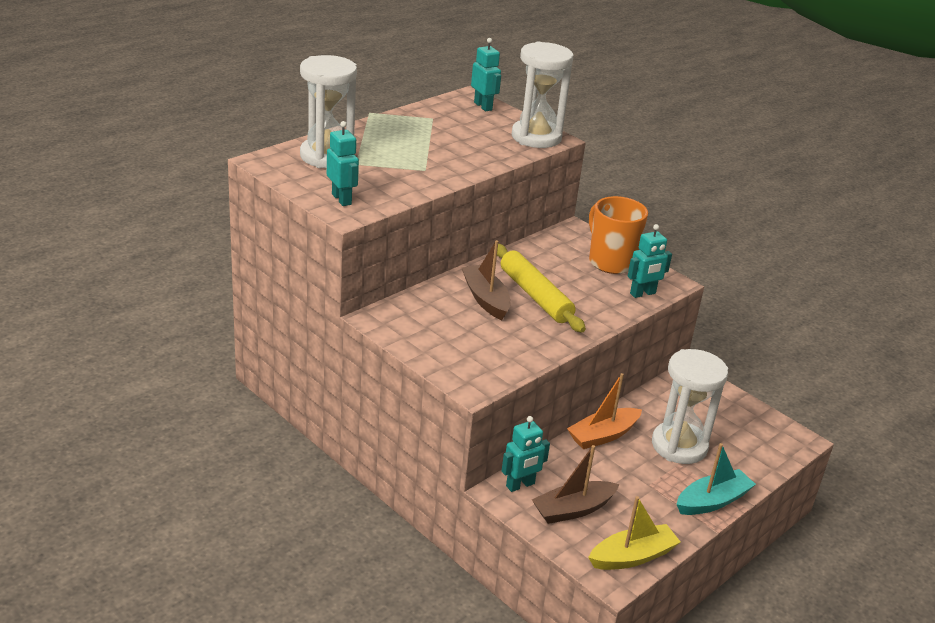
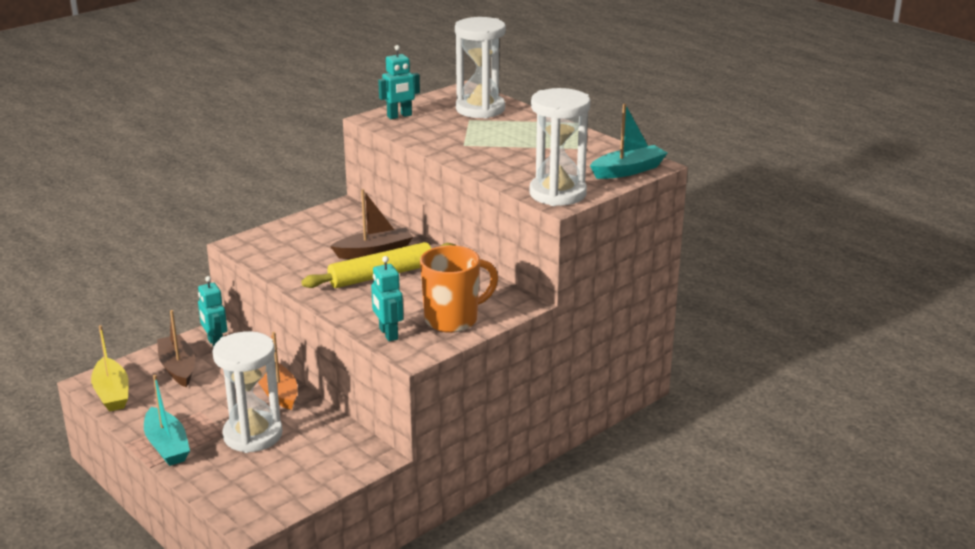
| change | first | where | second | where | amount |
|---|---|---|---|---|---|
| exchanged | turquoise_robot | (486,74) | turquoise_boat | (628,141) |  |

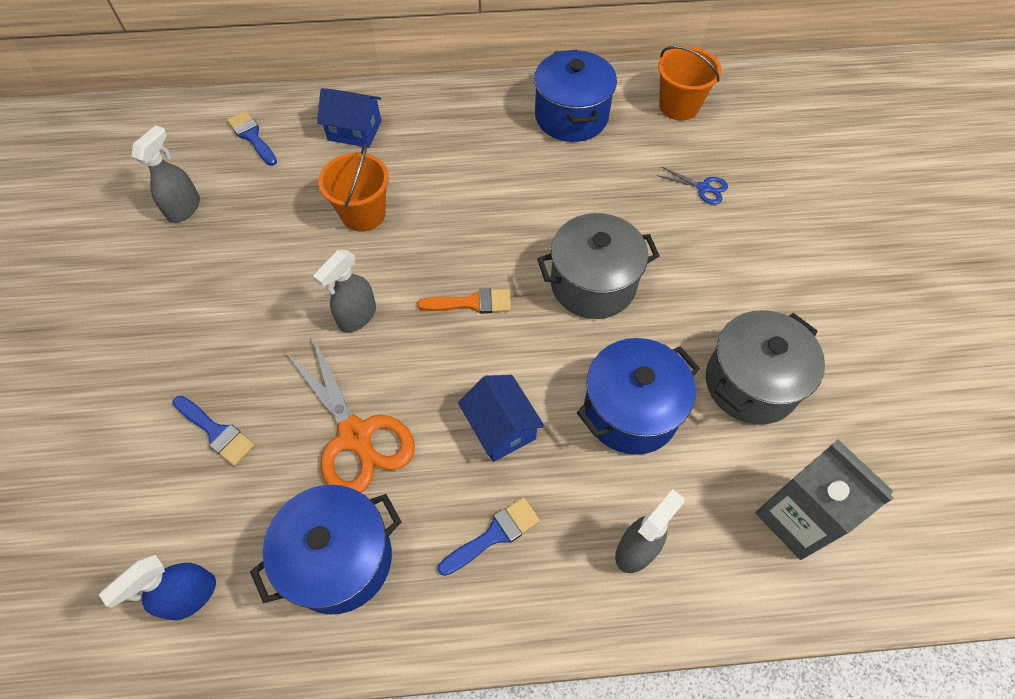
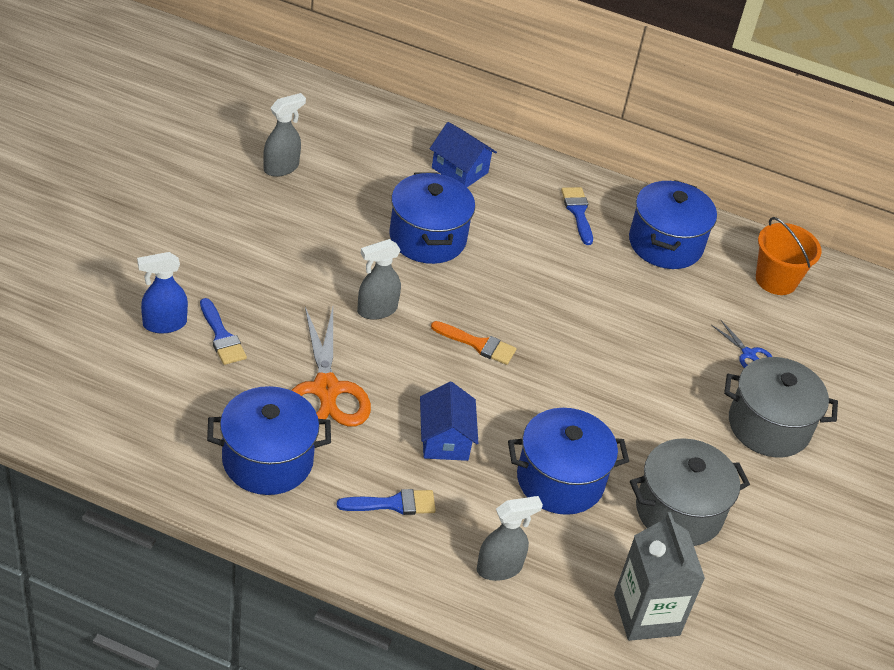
| change | first | where | second | where | amount |
|---|---|---|---|---|---|
| relocated | blue_spray_bottle | (157,587) |  | (162,293) |  |
| exchanged | orange_bucket | (353,188) | blue_pot | (432,218) |  |
| relocated | blue_brush | (252,138) |  | (577,216) |  |
| relocated | grey_pot | (598,266) |  | (781,407) |  |

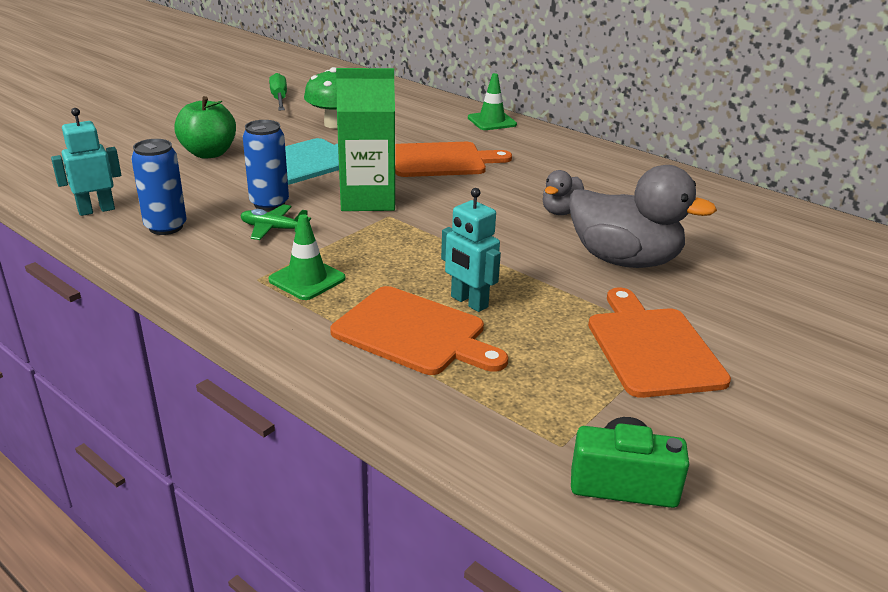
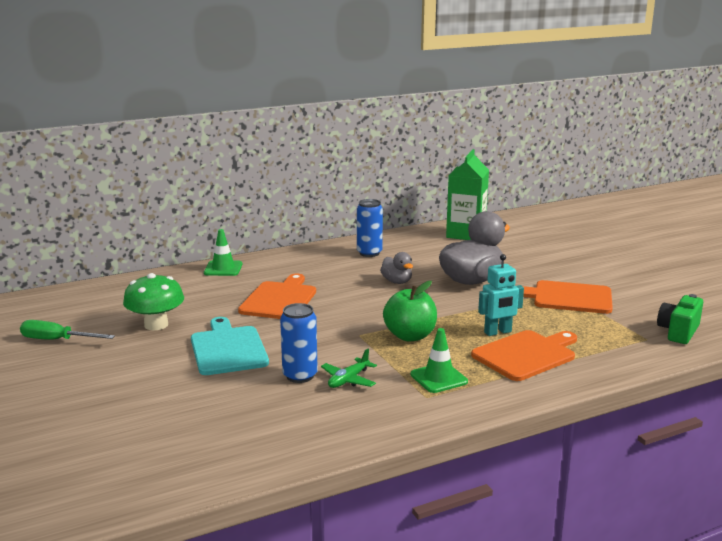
| change | first | where | second | where | amount |
|---|---|---|---|---|---|
| relocated | blue_can | (159,187) |  | (370,228) |  |
| relocated | green_apple | (205,127) |  | (410,311) |  |
| relocated | green_carton | (365,139) |  | (467,194) |  |
| missing | turquoise_robot | (86,162) |  |  |  |

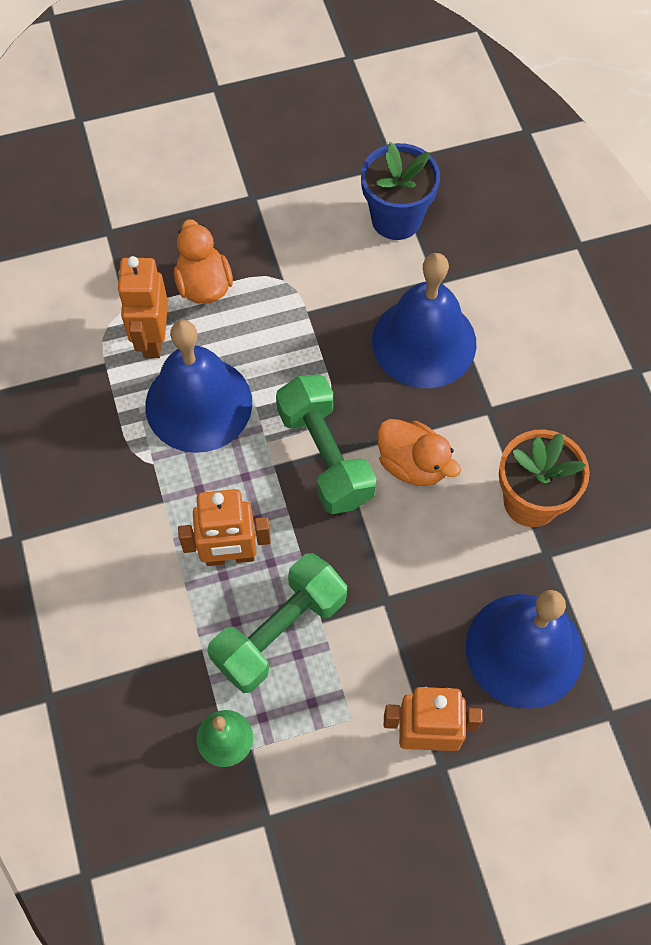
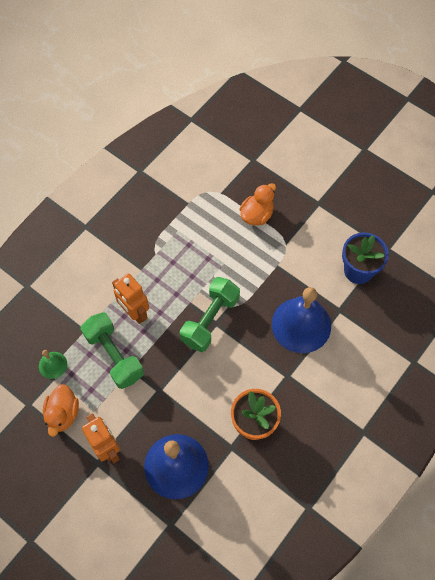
| change | first | where | second | where | amount |
|---|---|---|---|---|---|
| relocated | orange_duck | (419,452) |  | (61,410) |  |
| spun | green_dumbbell | (277,623) |  | (112,350) | 45 degrees clockwise |
| missing | orange_robot | (142,307) |  |  |  |
| missing | blue_bell | (198,386) |  |  |  |

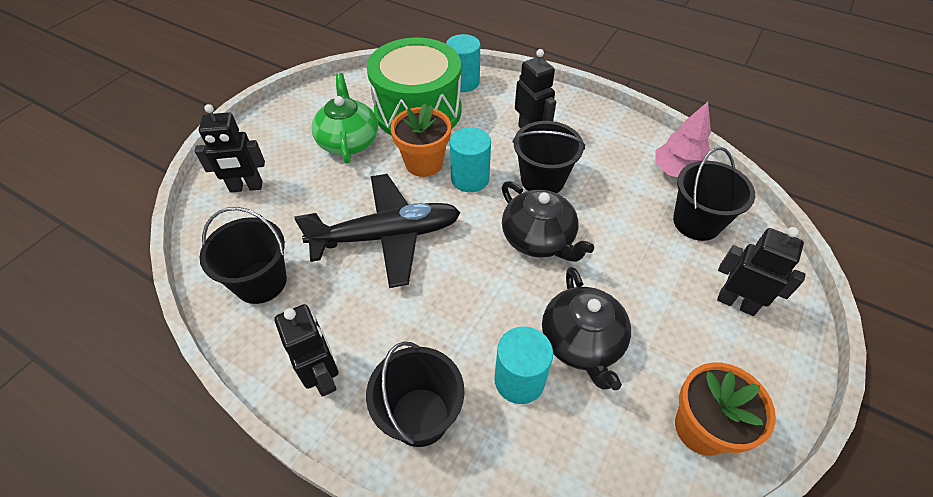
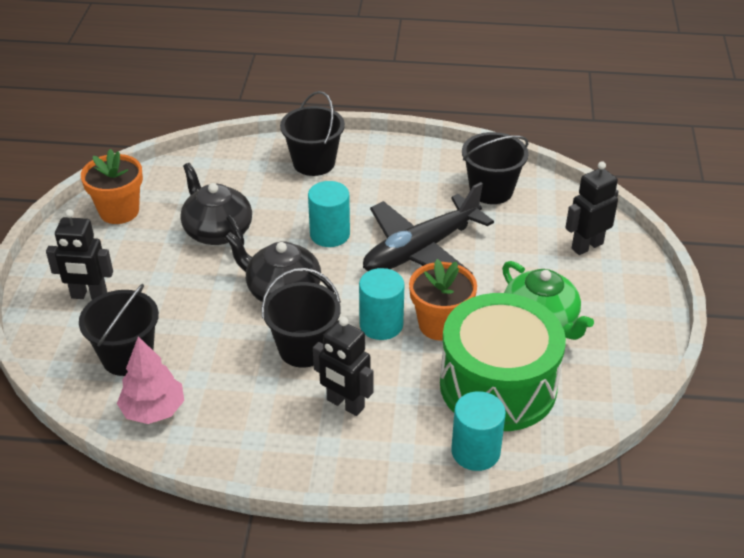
| change | first | where | second | where | amount |
|---|---|---|---|---|---|
| relocated | turquoise_cylinder | (523,365) |  | (329,214) |  |
| missing | black_robot | (306,350) |  |  |  |

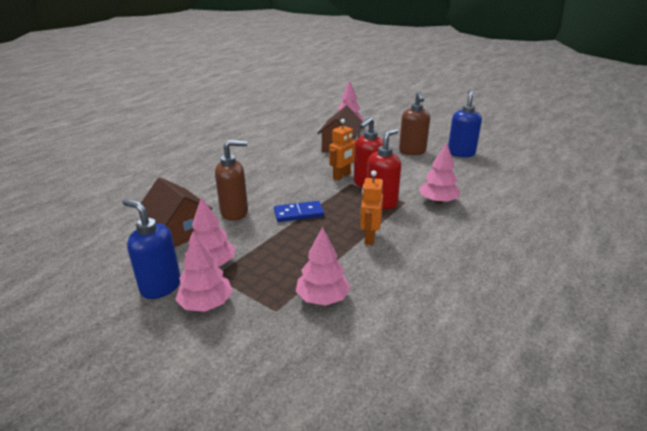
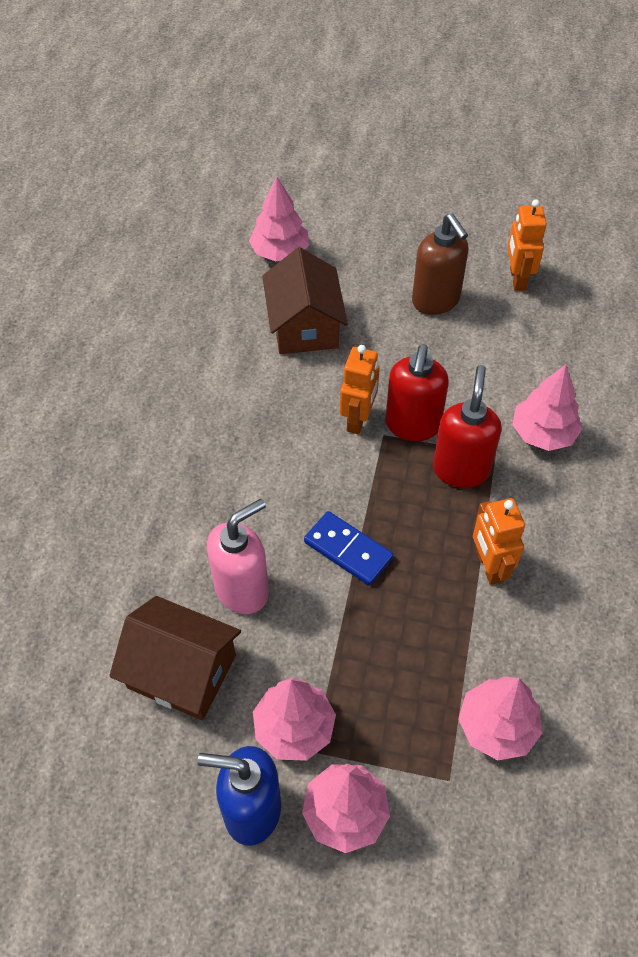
| change | first | where | second | where | amount |
|---|---|---|---|---|---|
| colour | brown_soap_dispenser | (231,180) | pink_soap_dispenser | (238,556) |  |
| spun | blue_domino | (299,211) |  | (349,548) | 75 degrees clockwise |
| exchanged | blue_soap_dispenser | (465,123) | orange_robot | (527,245) |  |

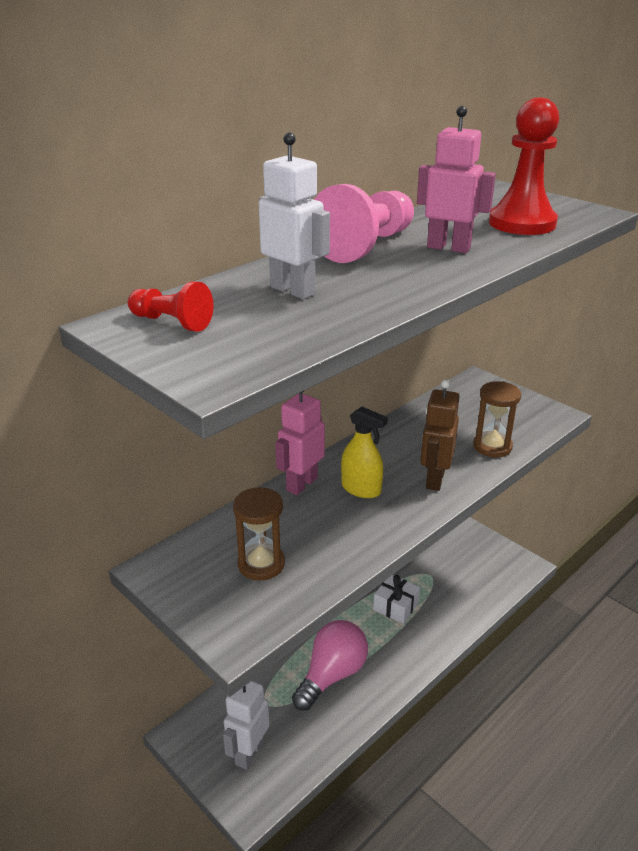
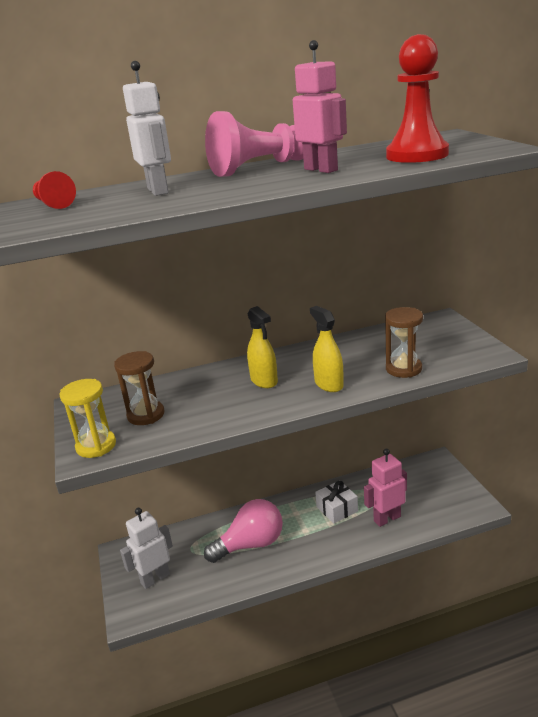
| change | first | where | second | where | amount |
|---|---|---|---|---|---|
| appeared |  |  | yellow_hourglass | (87,418) |  |
| exchanged | brown_robot | (440,435) | yellow_spray_bottle | (327,349) |  |
| relocated | pink_robot | (300,442) |  | (385,488) |  |

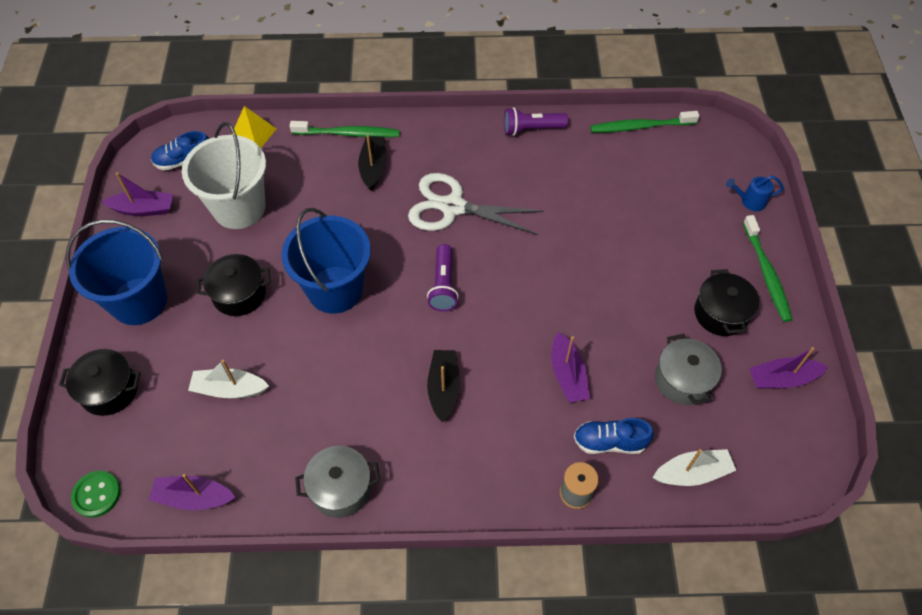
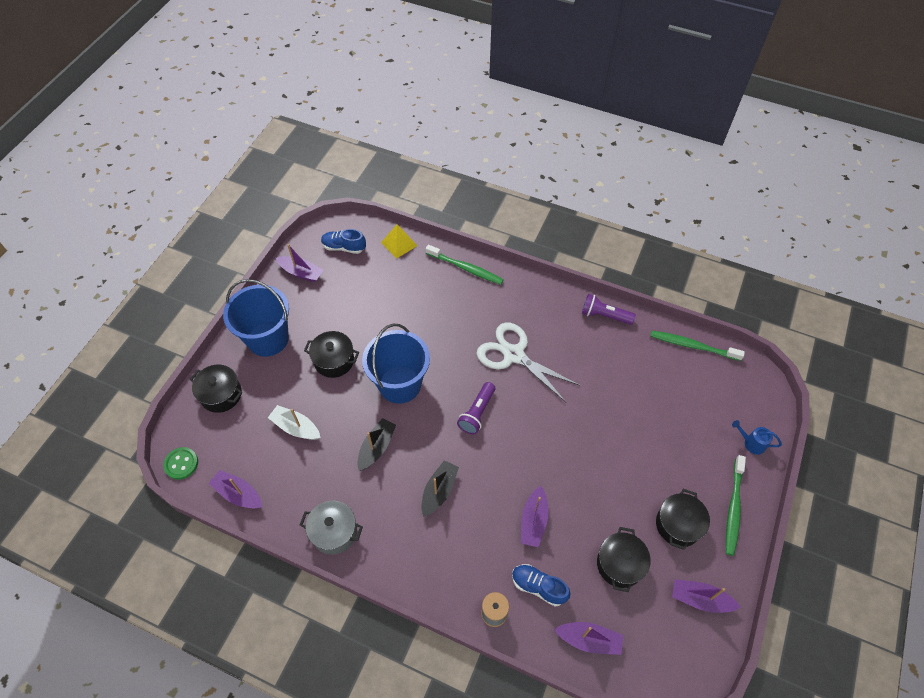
| change | first | where | second | where | amount |
|---|---|---|---|---|---|
| relocated | black_boat | (372,163) |  | (376,444) |  |
| colour | white_boat | (694,467) | purple_boat | (588,638) |  |
| colour | grey_pot | (688,369) | black_pot | (624,559) |  |
| missing | white_bucket | (224,175) |  |  |  |

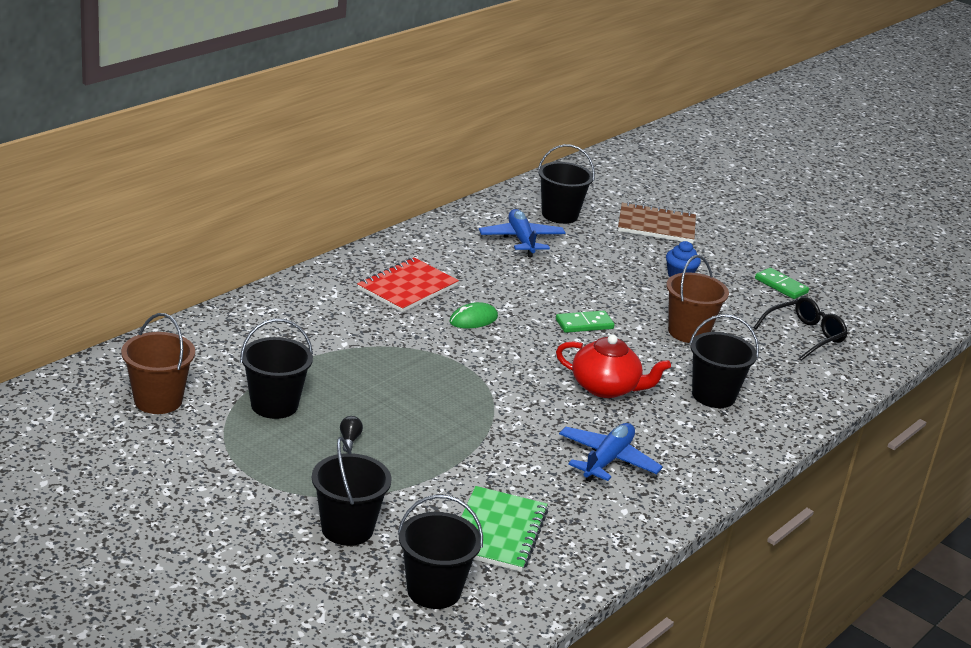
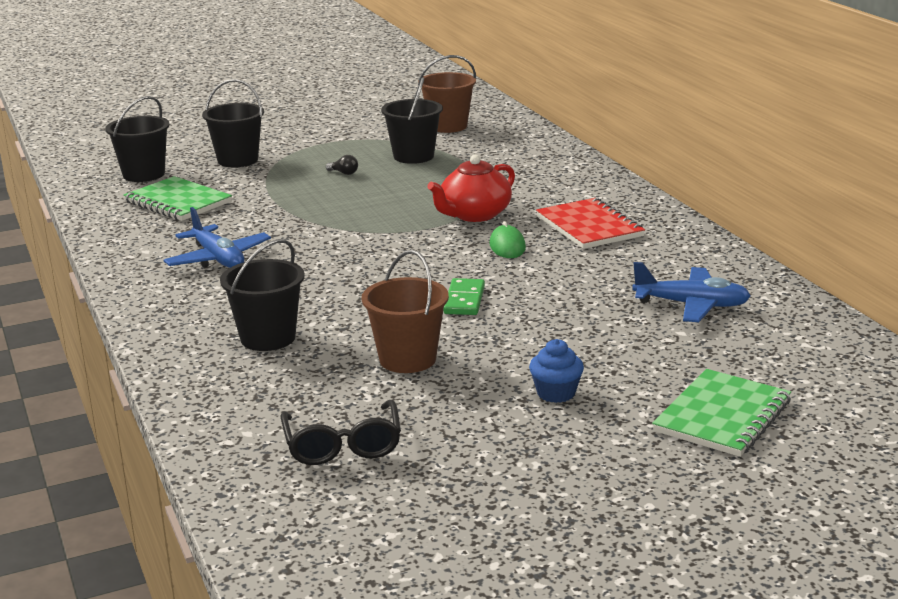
| change | first | where | second | where | amount |
|---|---|---|---|---|---|
| relocated | red_teapot | (613,366) |  | (471,188) |  |
| colour | brown_notebook | (657,222) | green_notebook | (721,413) |  |
| missing | black_bucket | (566,184) |  |  |  |
| missing | green_domino | (782,283) |  |  |  |

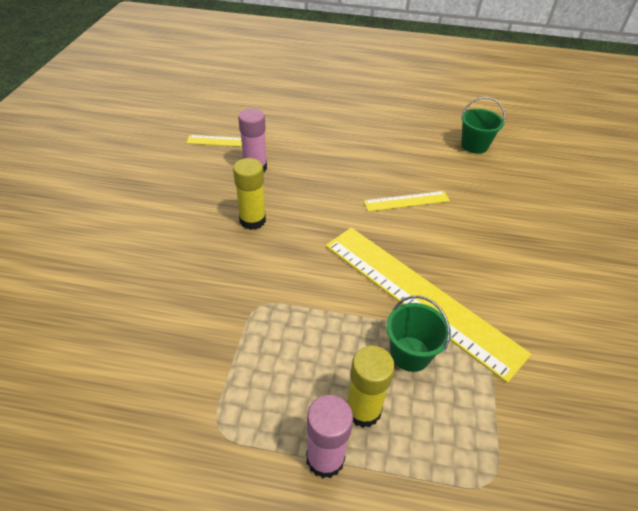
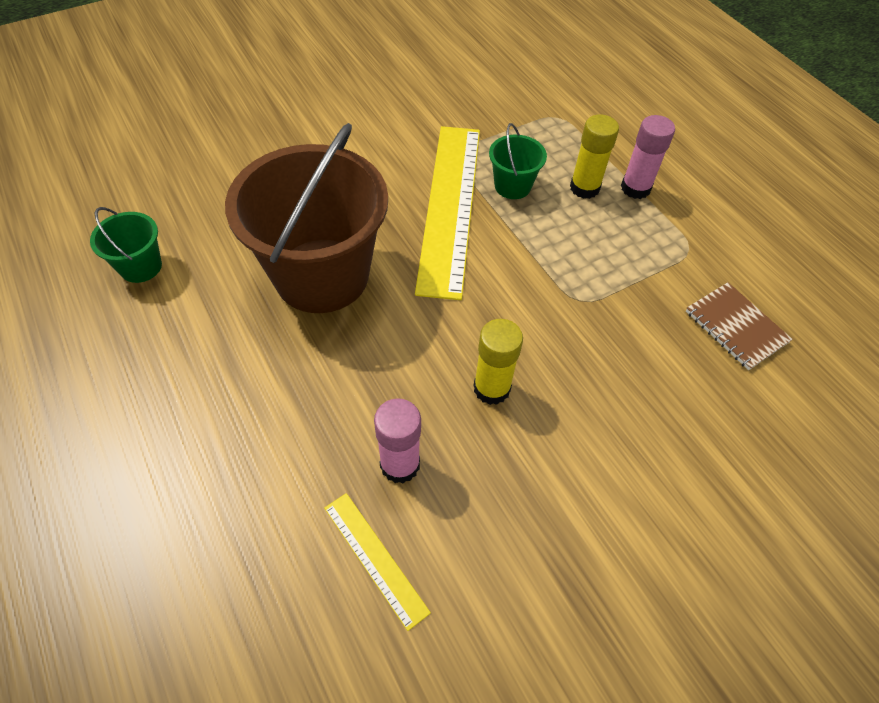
| change | first | where | second | where | amount |
|---|---|---|---|---|---|
| exchanged | yellow_ruler | (407,201) | brown_bucket | (306,218) |  |
| appeared |  |  | brown_notebook | (739,326) |  |

